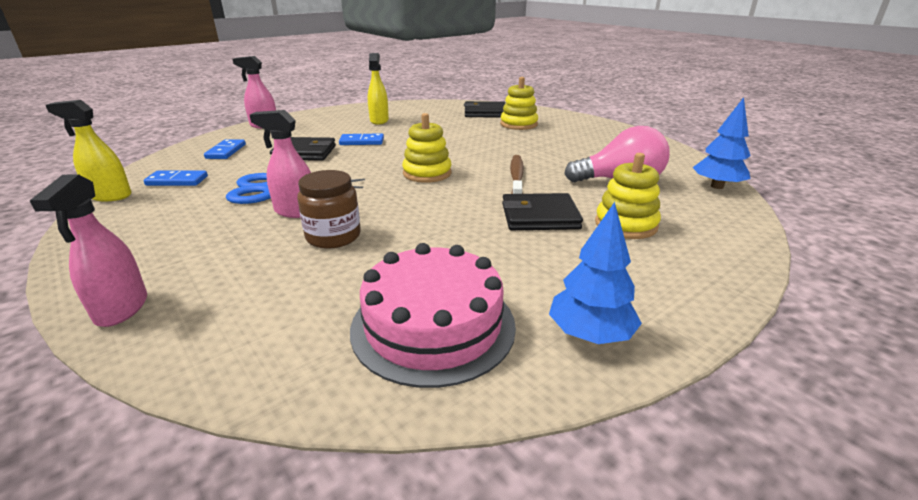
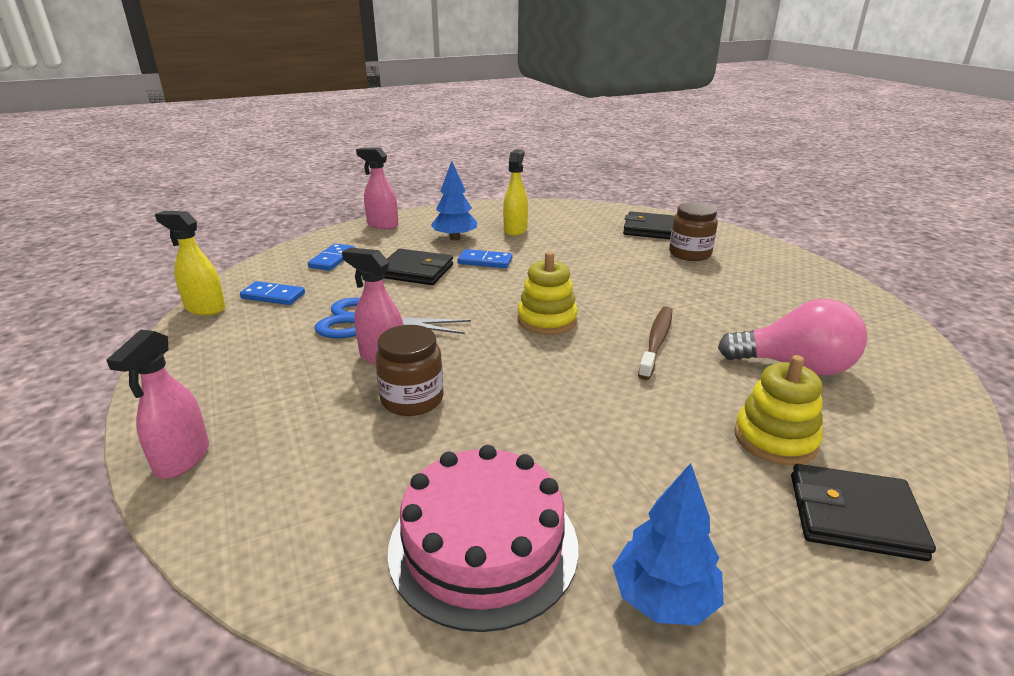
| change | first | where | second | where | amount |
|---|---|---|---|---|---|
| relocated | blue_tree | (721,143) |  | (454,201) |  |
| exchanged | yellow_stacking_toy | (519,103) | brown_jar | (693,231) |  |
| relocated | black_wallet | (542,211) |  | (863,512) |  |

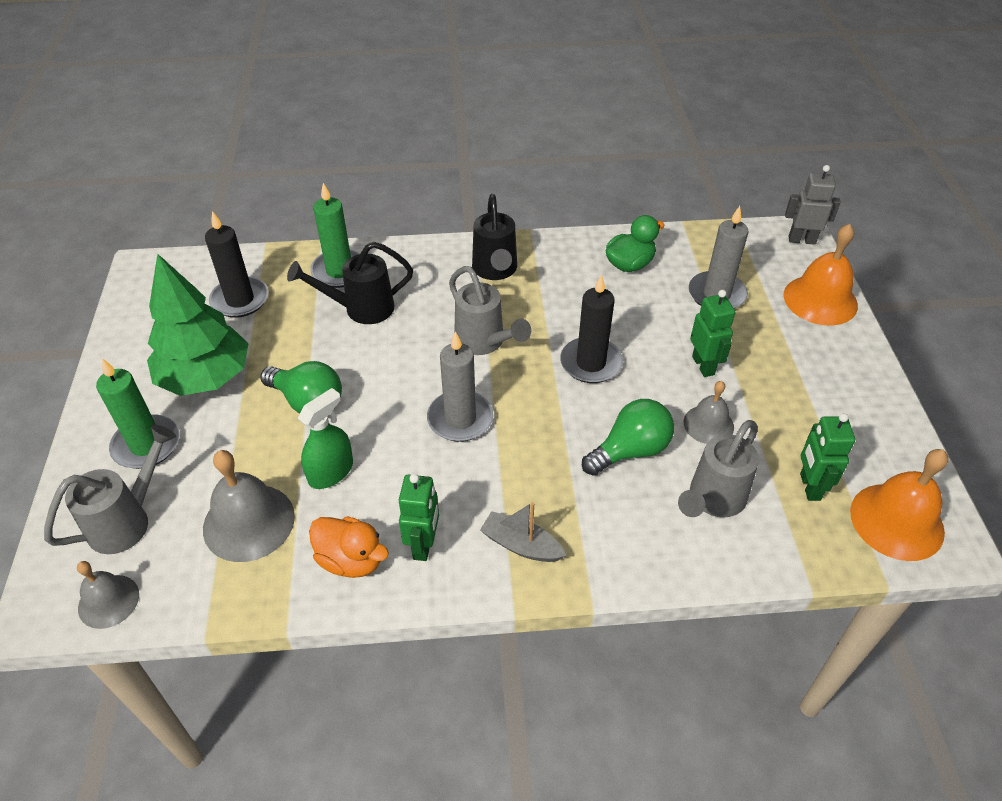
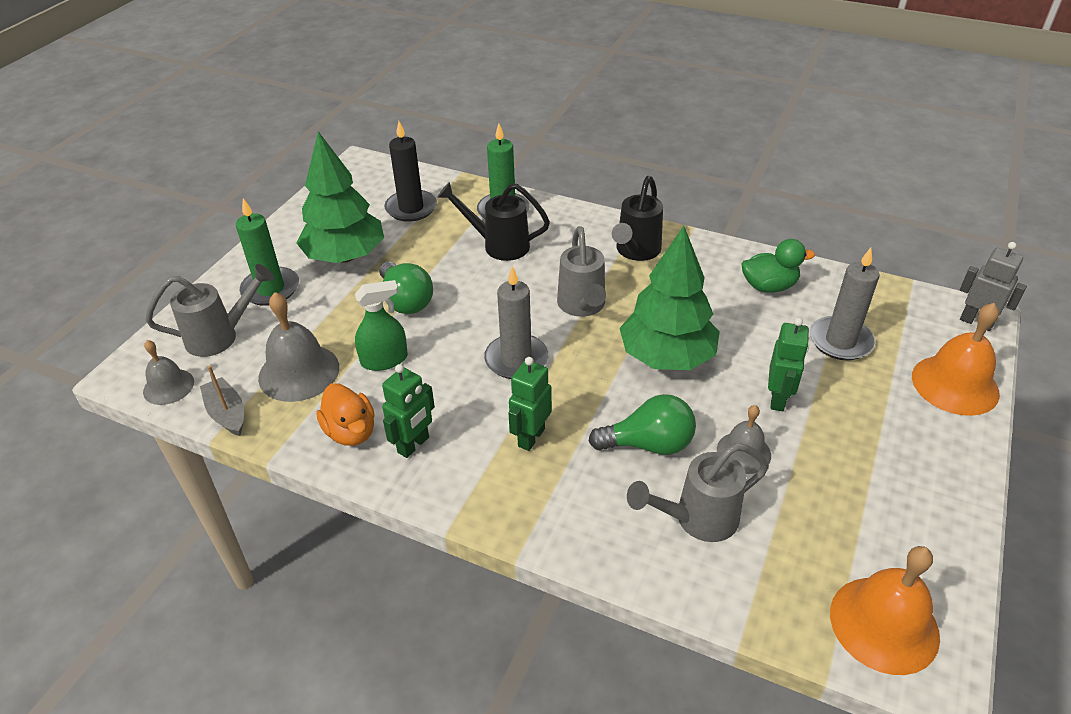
| change | first | where | second | where | amount |
|---|---|---|---|---|---|
| relocated | grey_boat | (523,532) |  | (222,401) |  |
| relocated | green_robot | (827,457) |  | (530,404) |  |
| exchanged | black_candle | (591,328) | green_tree | (670,298) |  |

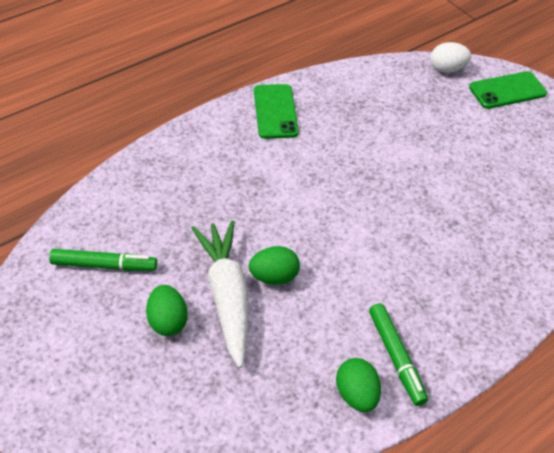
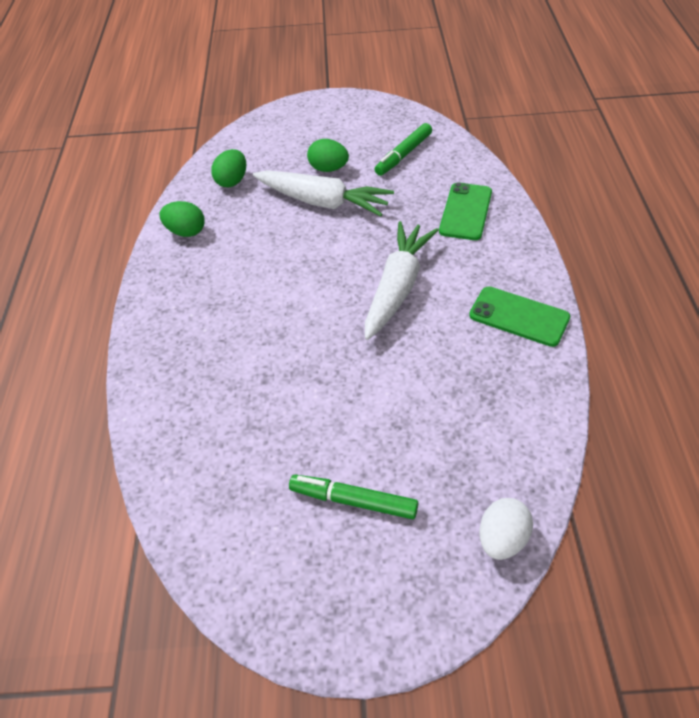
| change | first | where | second | where | amount |
|---|---|---|---|---|---|
| relocated | green_egg | (274,265) |  | (228,168) |  |
| relocated | green_marker | (398,354) |  | (353,496) |  |
| appeared |  |  | white_carrot | (402,280) |  |
| relocated | green_phone | (508,90) |  | (465,211) |  |

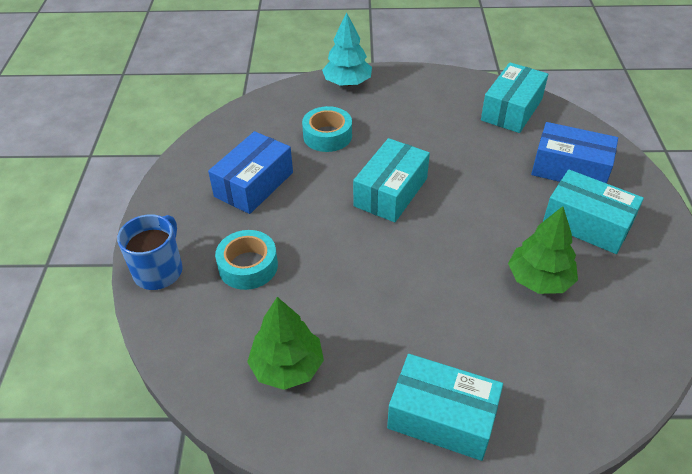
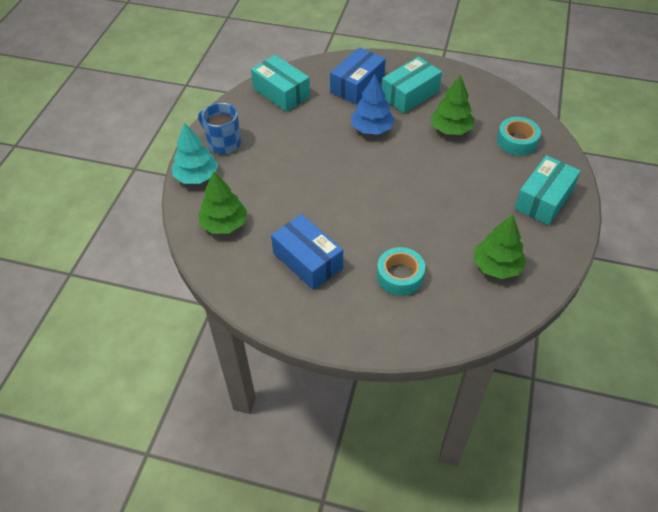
| change | first | where | second | where | amount |
|---|---|---|---|---|---|
| relocated | blue_mug | (150,252) |  | (219,128) |  |
| appeared |  |  | green_tree | (222,202) |  |
| appeared |  |  | blue_tree | (373,104) |  |
| relocated | turquoise_tape | (327,129) |  | (519,136) |  |
| missing | turquoise_box | (391,180) |  |  |  |

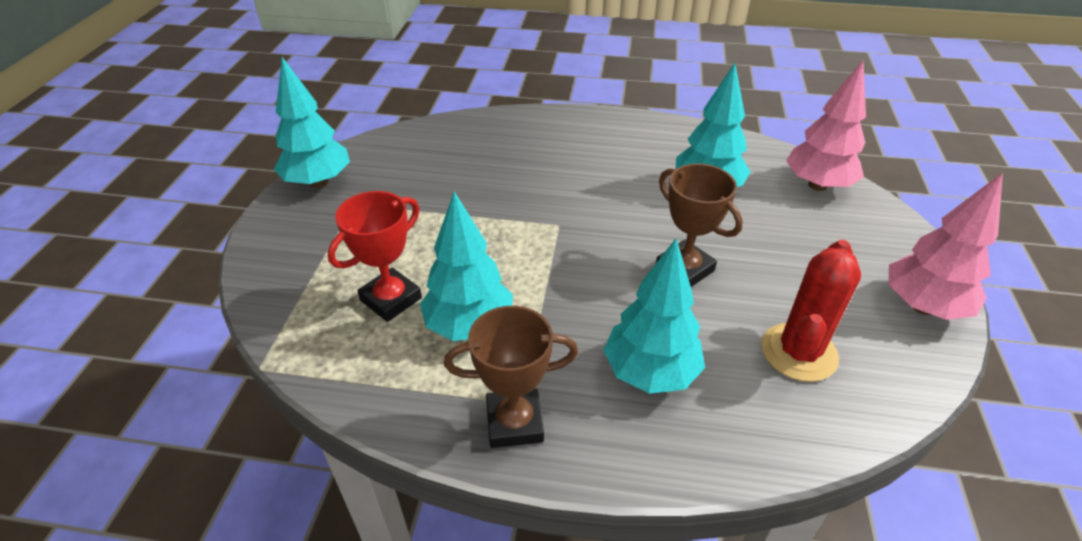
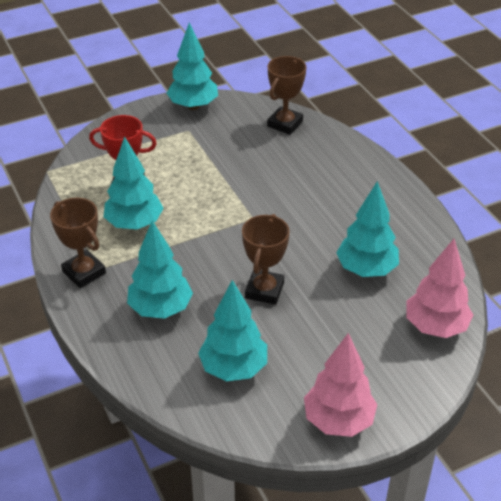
| change | first | where | second | where | amount |
|---|---|---|---|---|---|
| exchanged | red_cactus | (811,311) | turquoise_tree | (232,330) |  |
| appeared |  |  | brown_trophy | (286,95) |  |

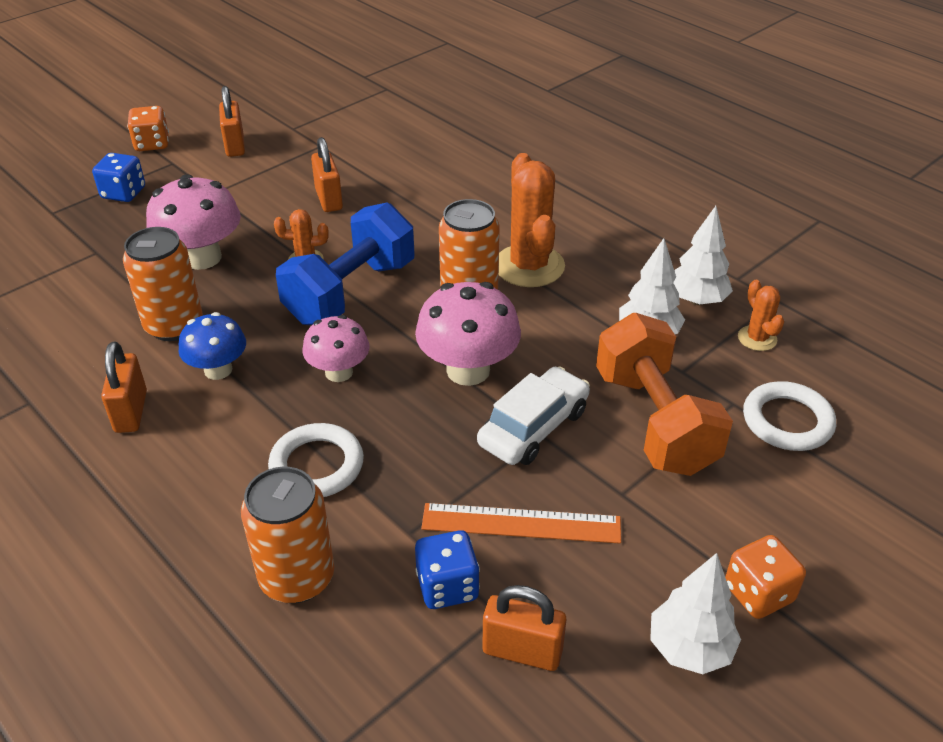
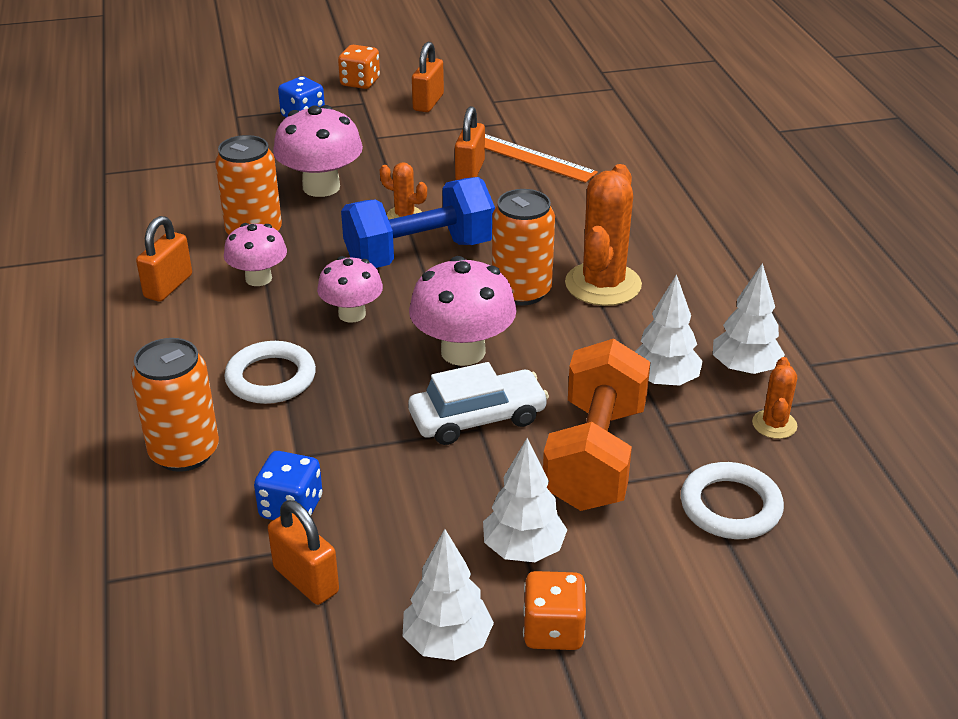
| change | first | where | second | where | amount |
|---|---|---|---|---|---|
| colour | blue_mushroom | (212,346) | pink_mushroom | (255,254) |  |
| appeared |  |  | white_tree | (525,500) |  |
| relocated | orange_ruler | (521,523) |  | (541,158) |  |

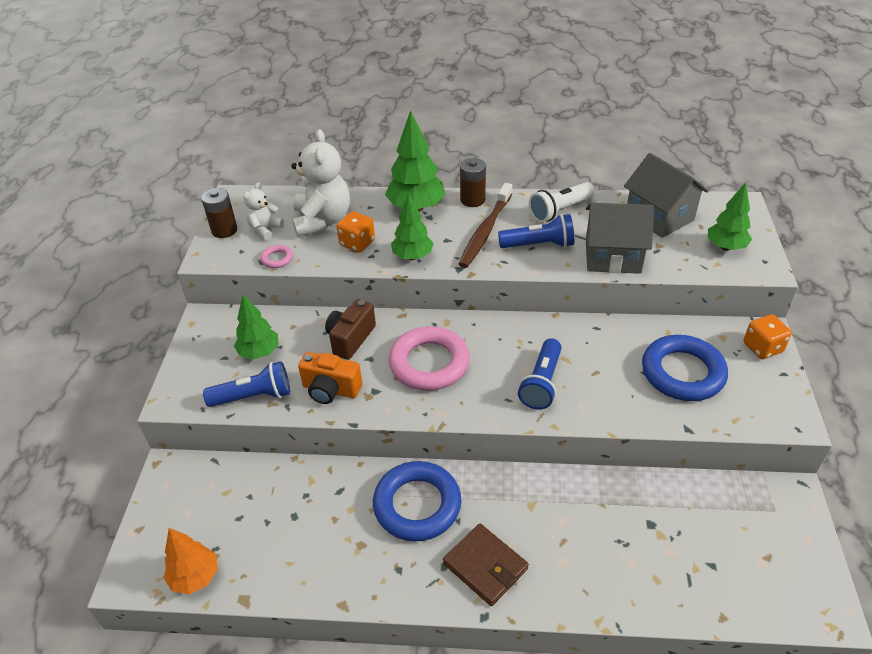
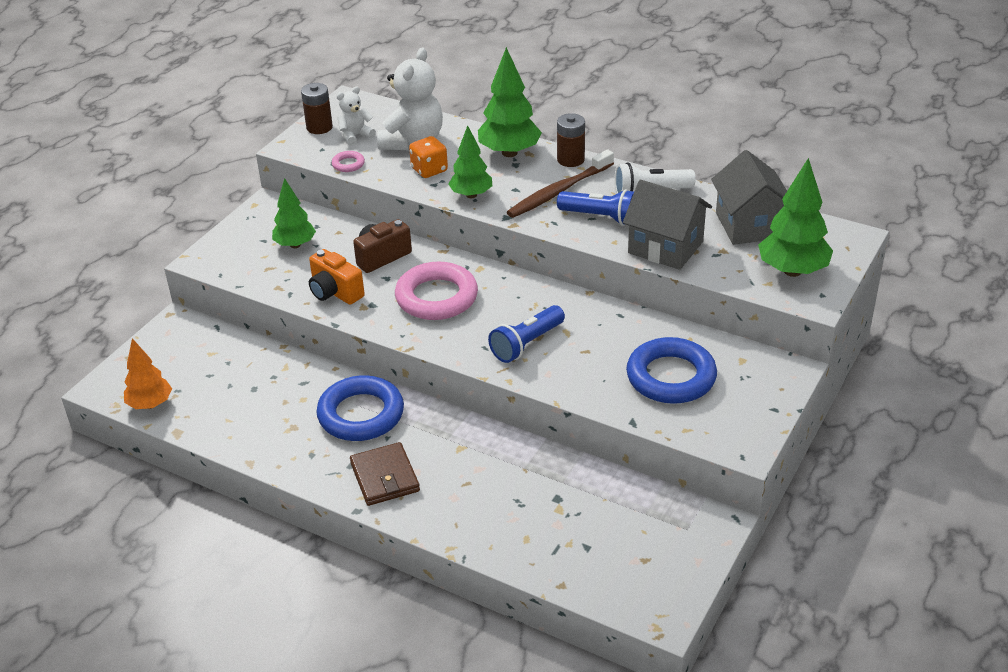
| change | first | where | second | where | amount |
|---|---|---|---|---|---|
| size | green_tree | (730,216) |  | (795,217) | x1.51 |
| missing | blue_flashlight | (246,384) |  |  |  |
| missing | orange_dice | (768,336) |  |  |  |

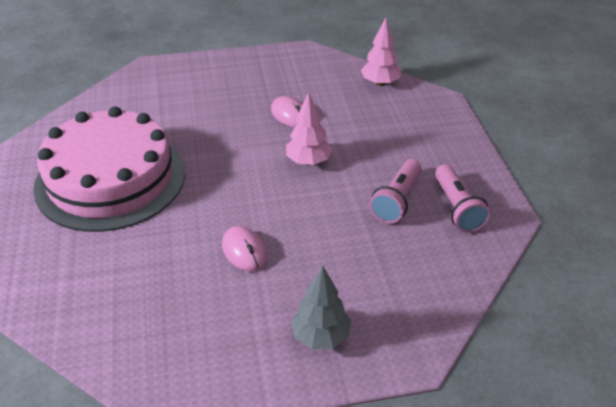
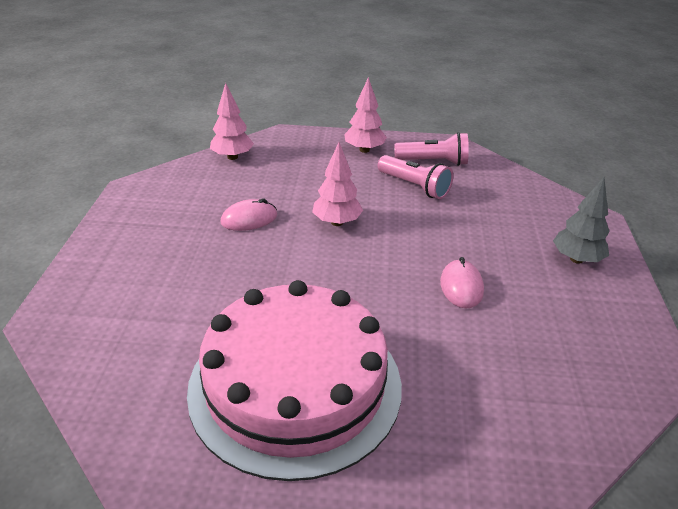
| change | first | where | second | where | amount |
|---|---|---|---|---|---|
| appeared |  |  | pink_tree | (365,115) |  |
| spun | pink_mouse | (244,248) |  | (462,282) | 75 degrees counterclockwise |

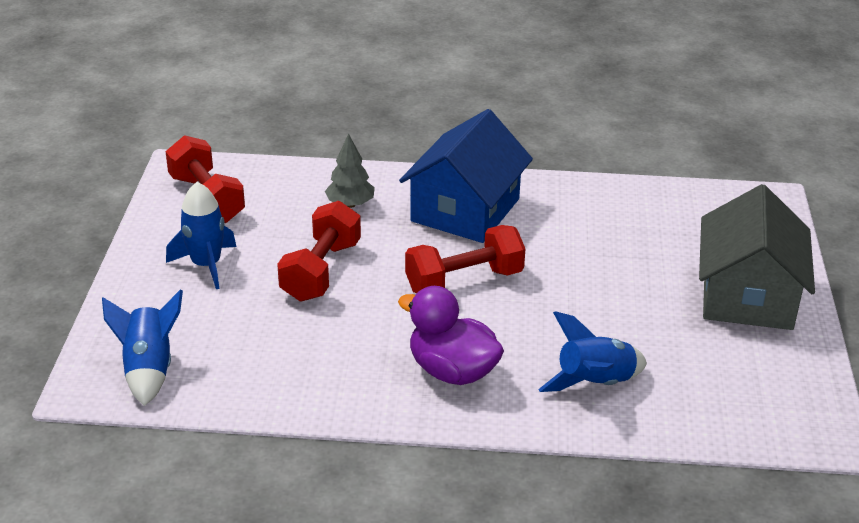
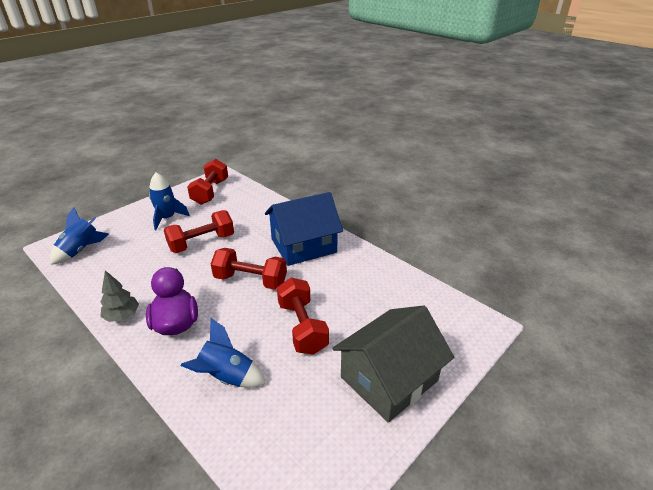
| change | first | where | second | where | amount |
|---|---|---|---|---|---|
| relocated | grey_tree | (350,170) |  | (119,296) |  |
| appeared |  |  | red_dumbbell | (303,316) |  |

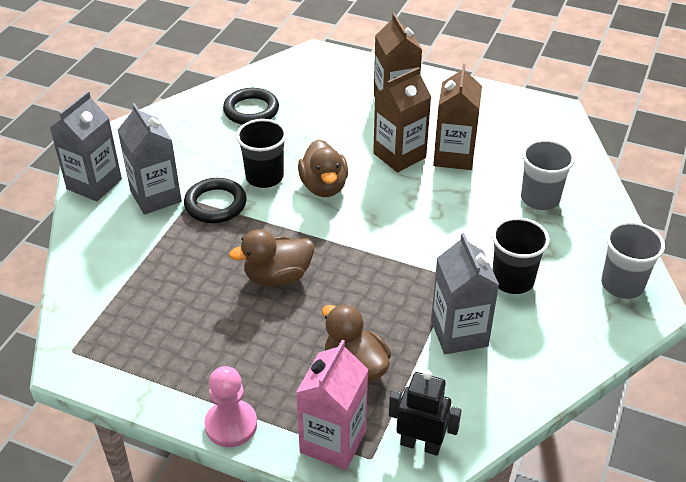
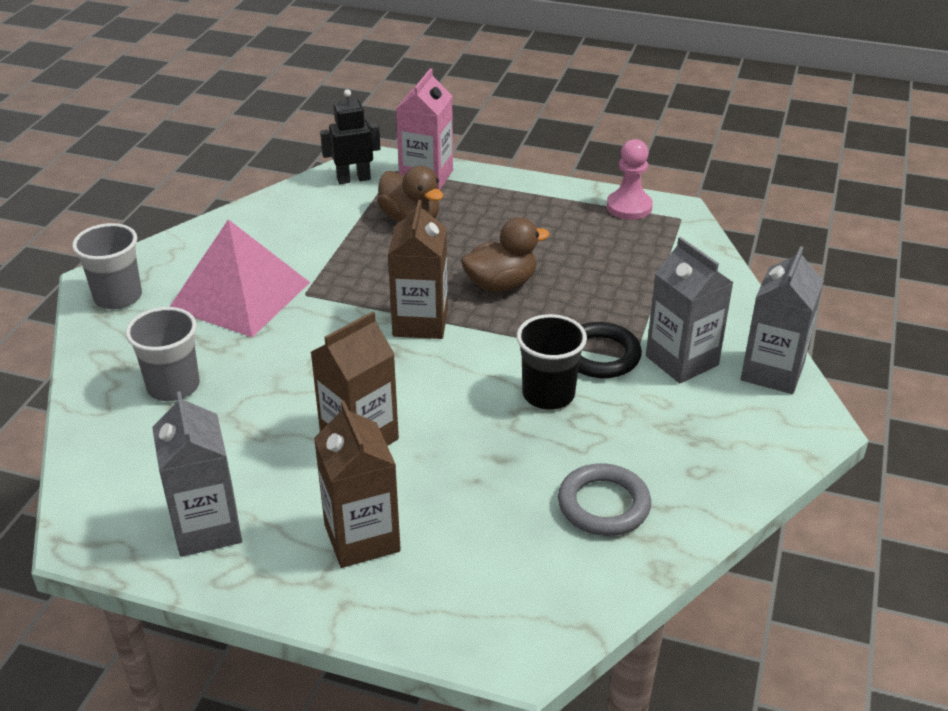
| change | first | where | second | where | amount |
|---|---|---|---|---|---|
| relocated | grey_carton | (465,293) |  | (197,474) |  |
| exchanged | black_cup | (521,255) | pink_pyramid | (239,278) |  |
| spun | black_robot | (425,413) |  | (350,136) | 150 degrees clockwise |
| relocated | brown_carton | (457,117) |  | (418,269) |  |
| colour | black_ring | (251,106) | grey_ring | (604,499) |  |
| relocated | pink_pawn | (230,406) |  | (630,179) |  |
| missing | brown_duck | (323,168) |  |  |  |

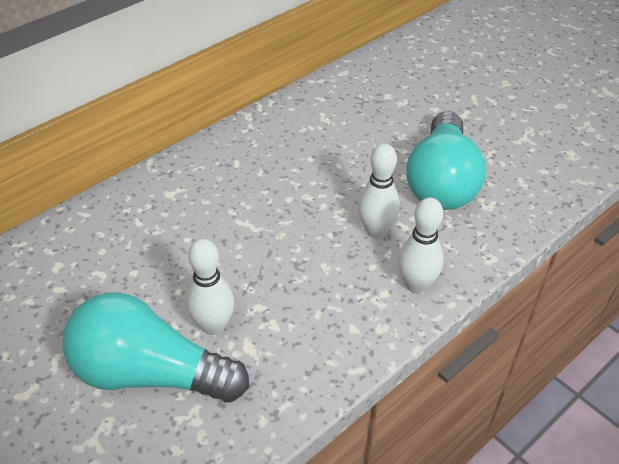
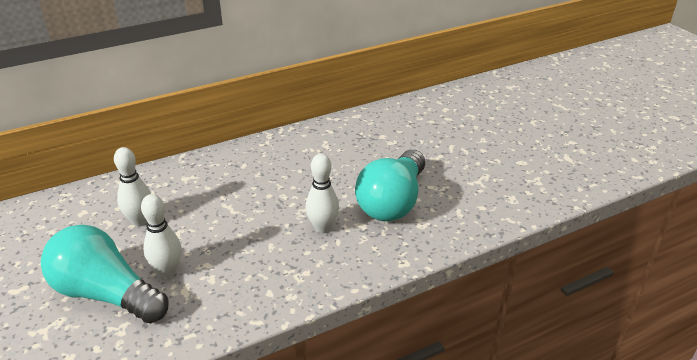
| change | first | where | second | where | amount |
|---|---|---|---|---|---|
| relocated | white_bowling_pin | (421,245) |  | (132,186) |  |

